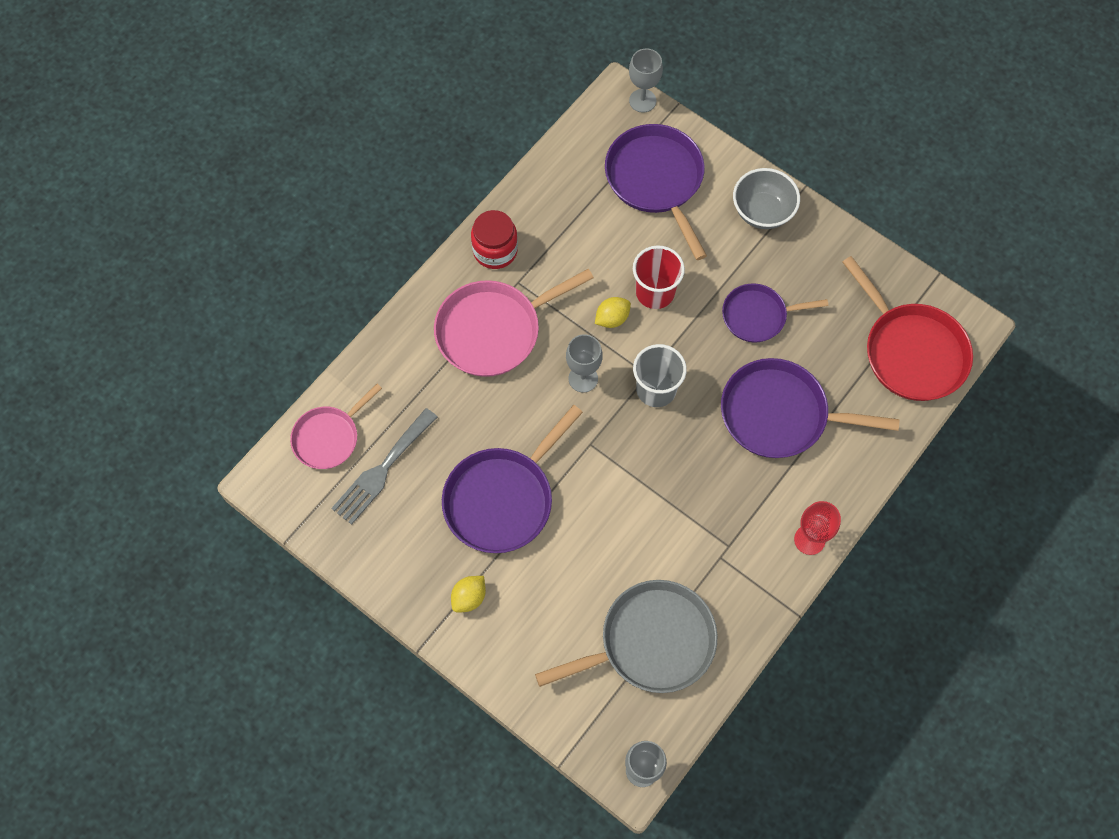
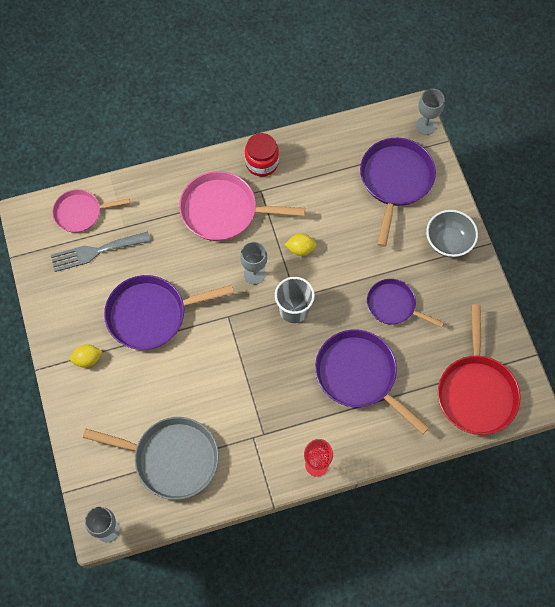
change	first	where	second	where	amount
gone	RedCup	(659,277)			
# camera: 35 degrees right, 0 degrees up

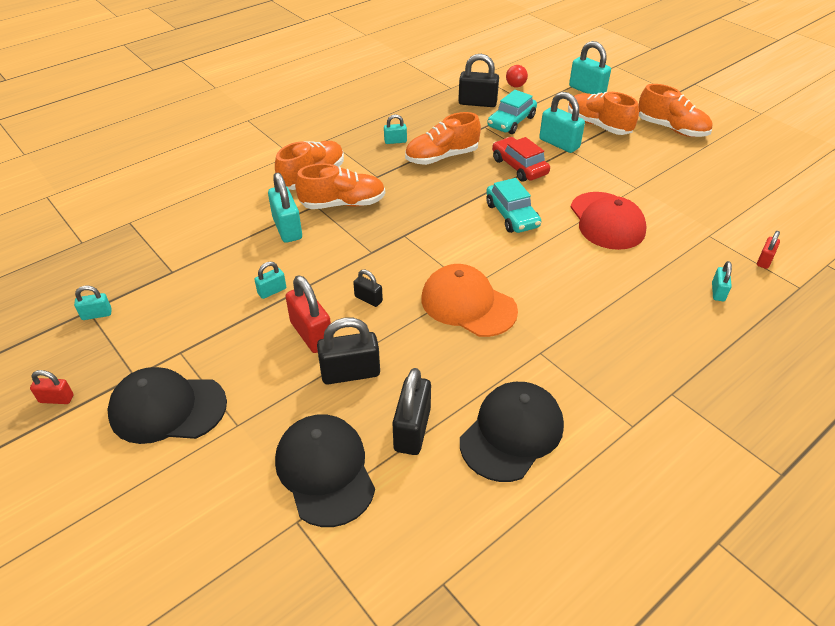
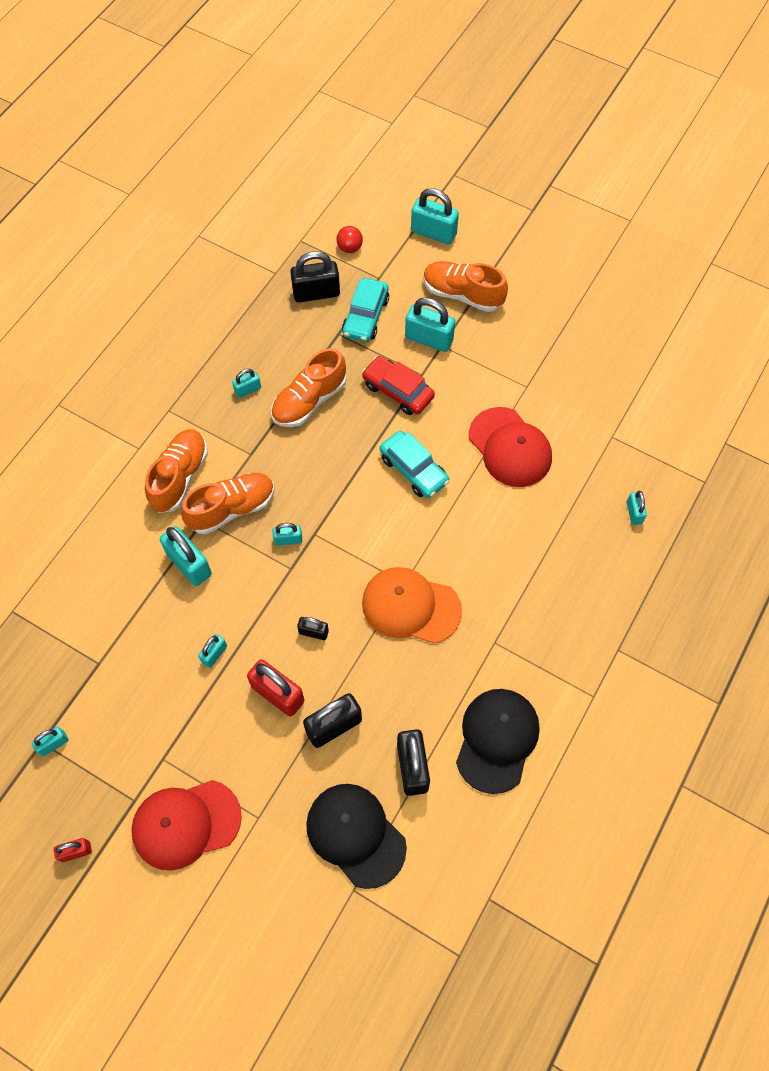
change	first	where	second	where	amount
repainted	BlackCap	(167,405)	RedCap	(186,825)	
gone	OrangeShoe	(675,110)			
gone	RedPadlock	(768,250)			
new			TurquoisePadlock	(287,534)	
# camera: 20 degrees left, 20 degrees up

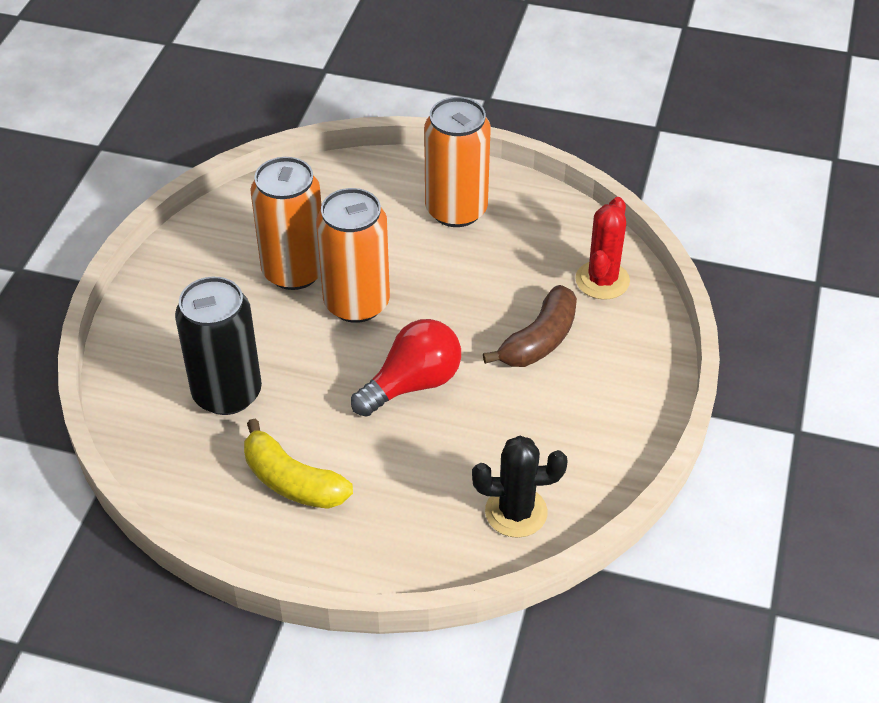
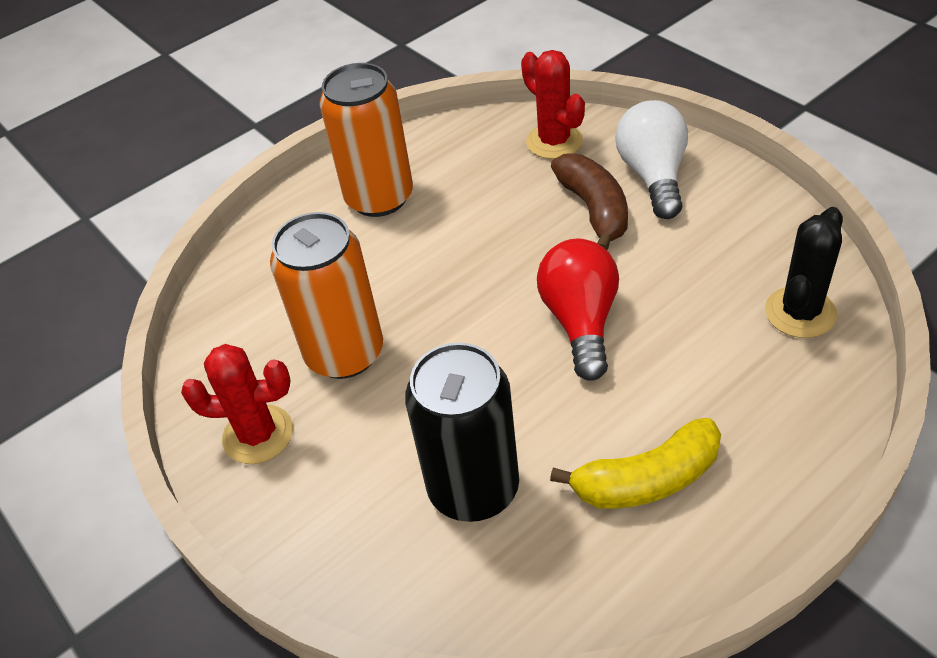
change	first	where	second	where	amount
gone	OrangeCan	(353,255)			
new			RedCactus	(237,404)	
new			WhiteLightBulb	(651,159)	
# camera: 50 degrees left, 0 degrees up

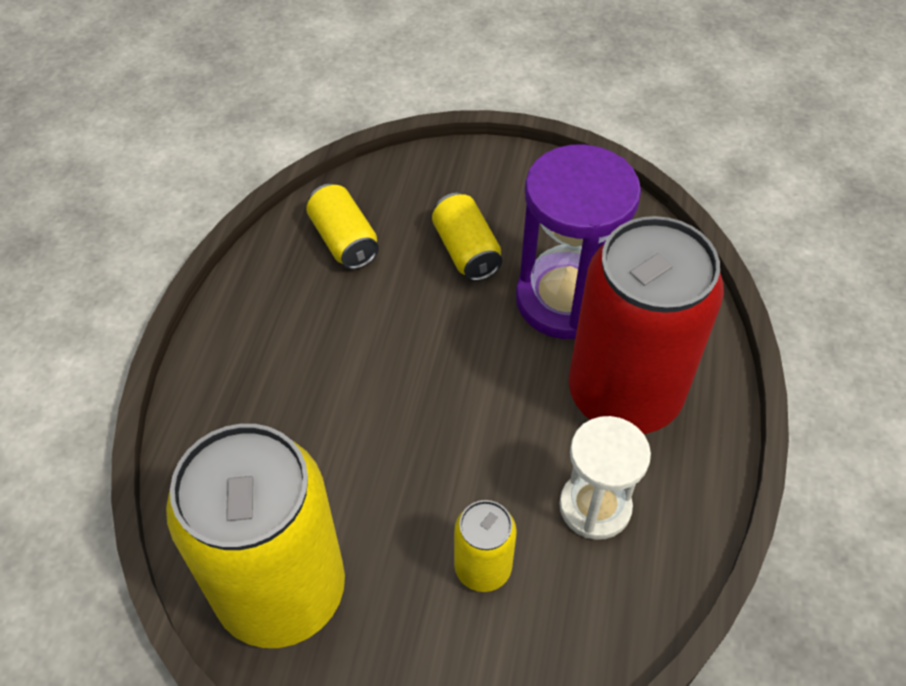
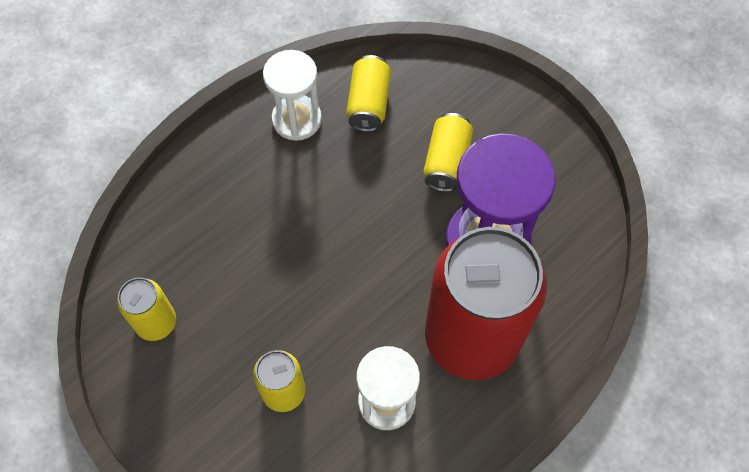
change	first	where	second	where	amount
scaled	YellowCan	(255,536)		(146,309)	x0.45
new			WhiteHourglass	(292,95)	
# camera: 35 degrees right, 10 degrees up

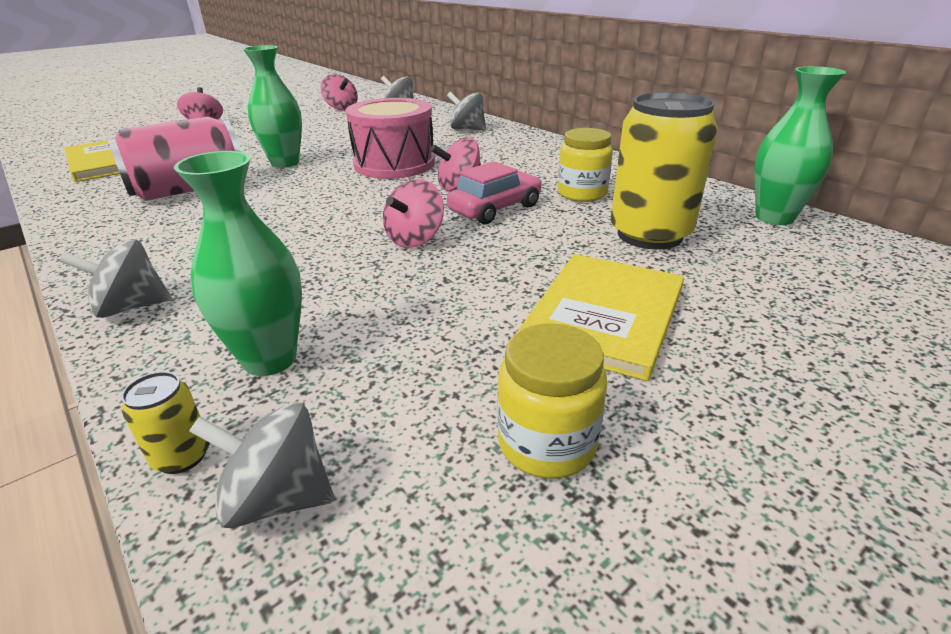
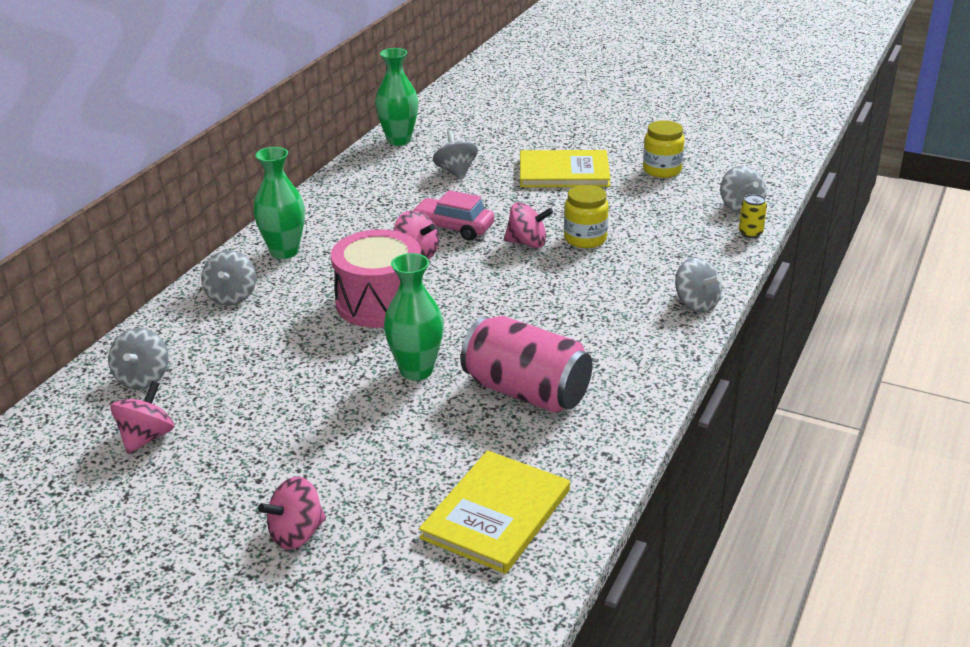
change	first	where	second	where	amount
shifted	GreenVase	(238,263)		(279,203)	
shifted	YellowJar	(585,165)		(586,216)	
swapped	YellowCan	(664,171)	GreySpinningTop	(455,155)	
# camera: 115 degrees left, 0 degrees up

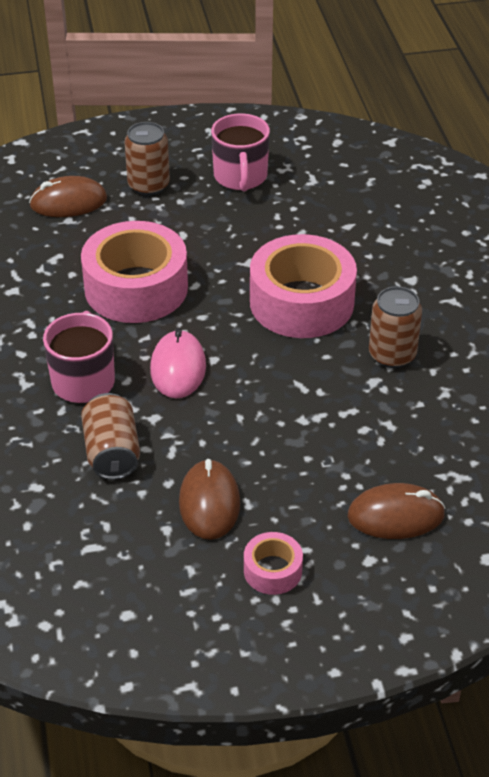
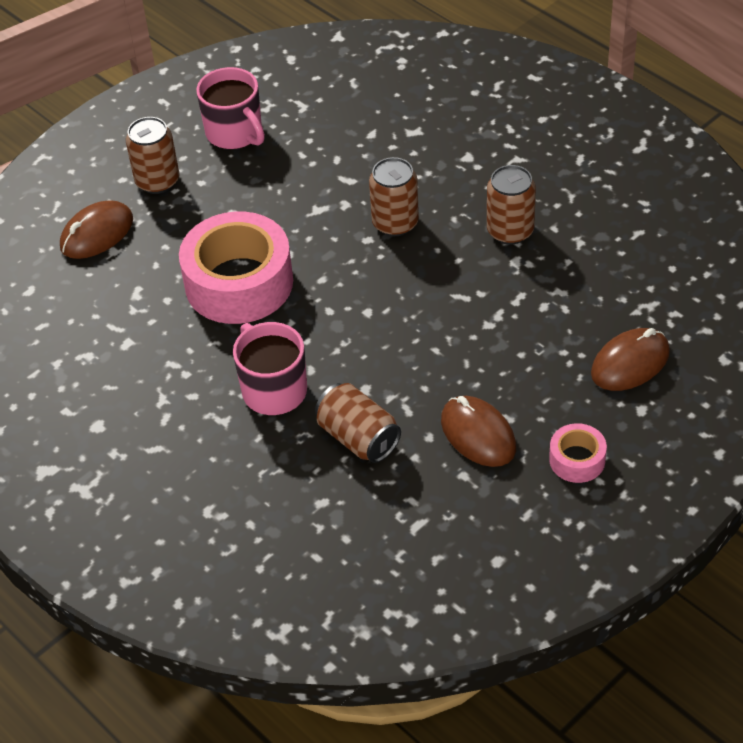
change	first	where	second	where	amount
gone	PinkMouse	(178,363)			
swapped	PinkTape	(303,286)	BrownCan	(394,196)	
# camera: 30 degrees left, 5 degrees up

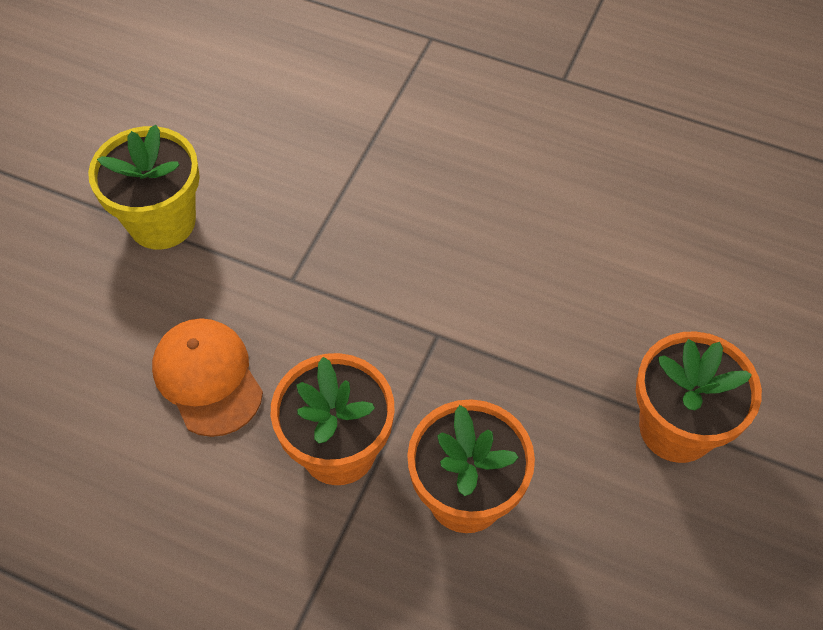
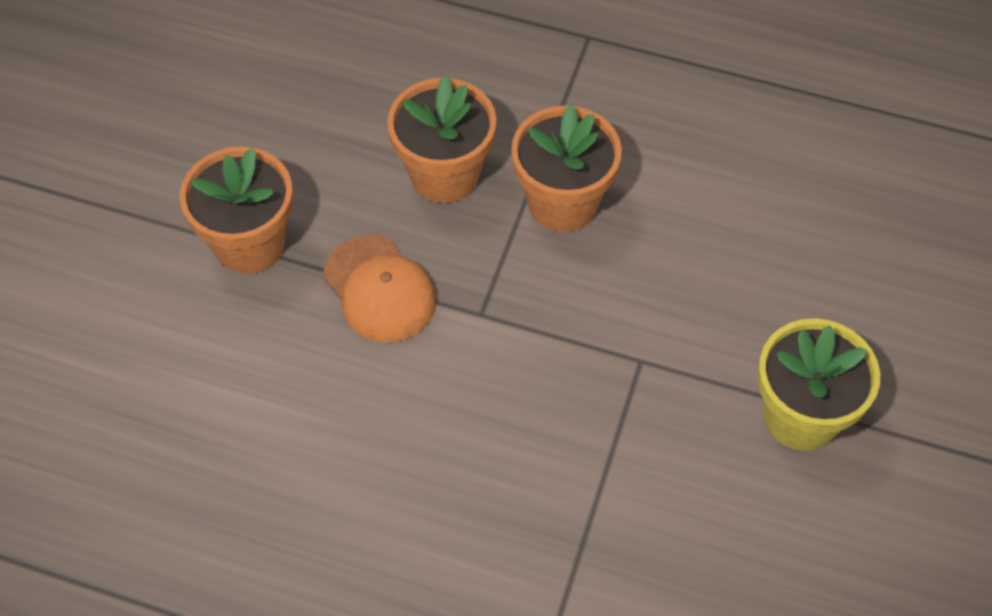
change	first	where	second	where	amount
shifted	OrangeCap	(207,377)		(380,289)	
# camera: 175 degrees right, 0 degrees up

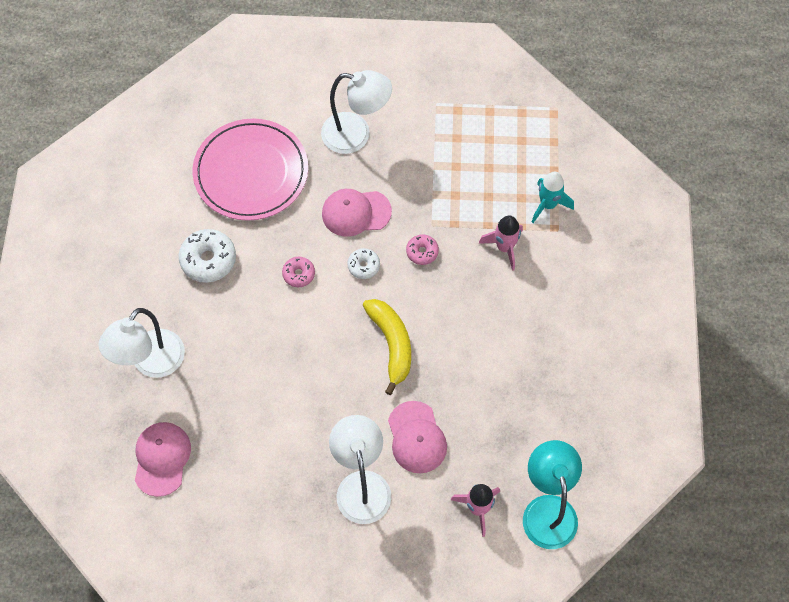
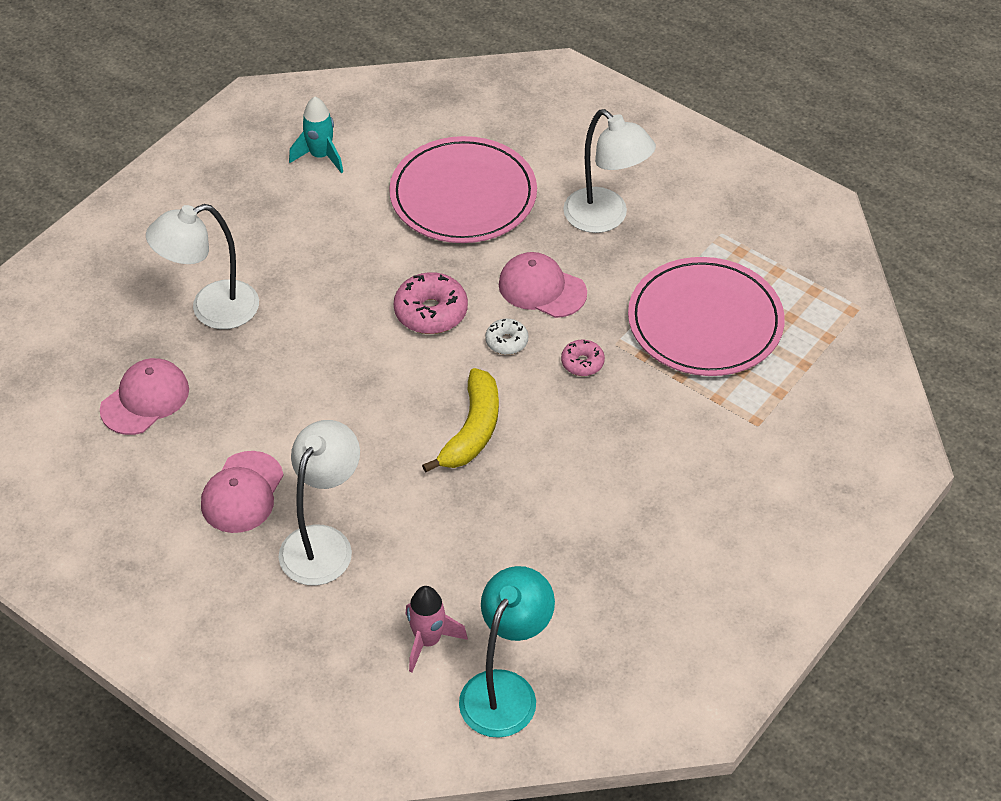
change	first	where	second	where	amount
gone	WhiteDonut	(207,256)			
scaled	PinkDonut	(298,272)		(431,303)	x1.74
shifted	PinkCap	(417,437)		(242,492)	
gone	PinkRocket	(501,243)			
shifted	TurquoiseRocket	(553,197)		(316,135)	
new			PinkPlate	(706,316)	
# camera: 35 degrees right, 15 degrees down

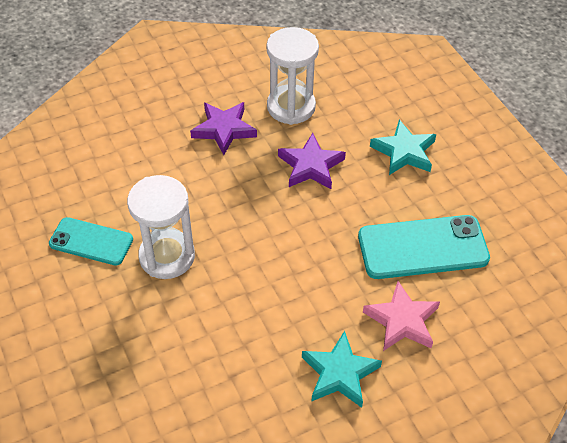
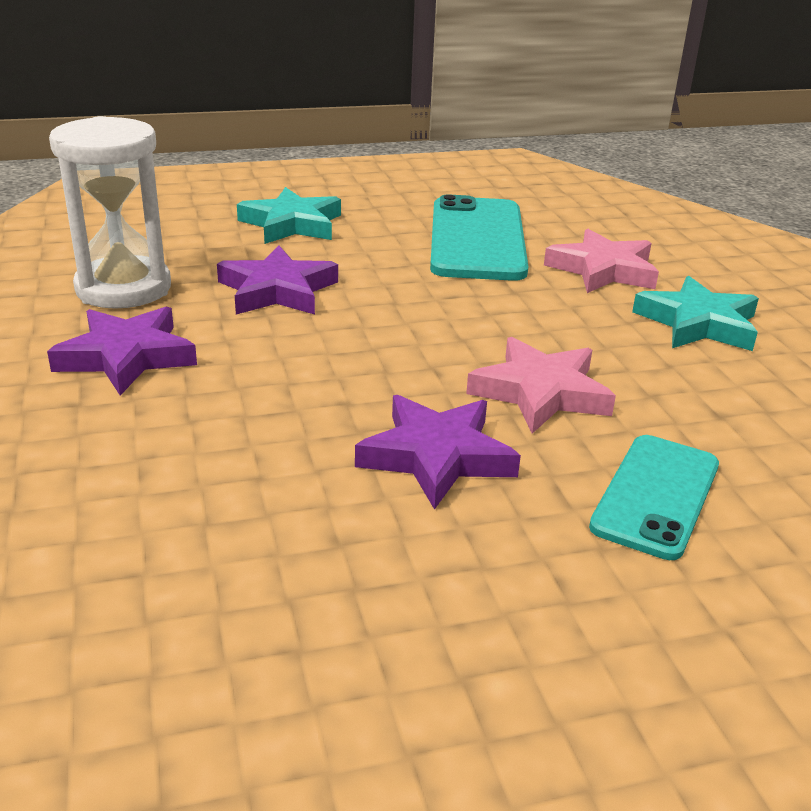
change	first	where	second	where	amount
shifted	TurquoisePhone	(91,241)		(654,497)	
swapped	WhiteHourglass	(161,227)	PurpleStar	(438,452)	
new			PinkStar	(541,385)	
# camera: 80 degrees left, 20 degrees down

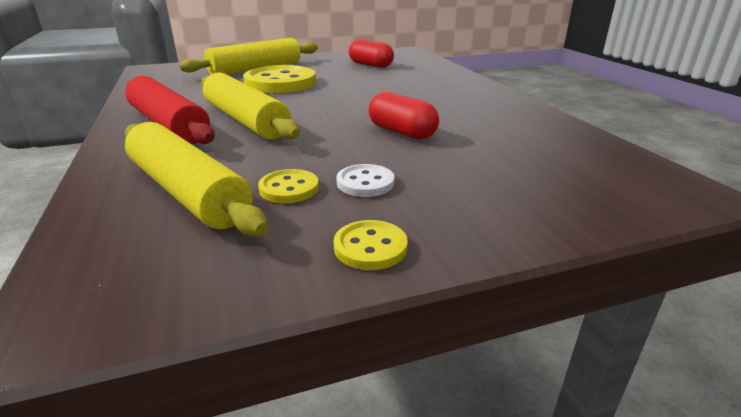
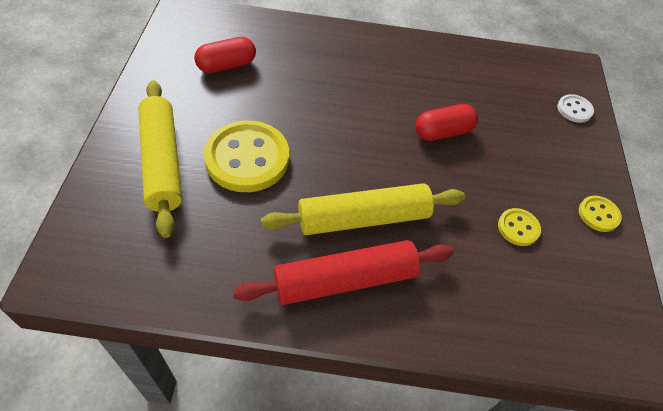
change	first	where	second	where	amount
gone	YellowRollingPin	(196,179)			
shifted	WhiteButton	(365,180)		(575,108)	
# camera: 70 degrees left, 25 degrees up

